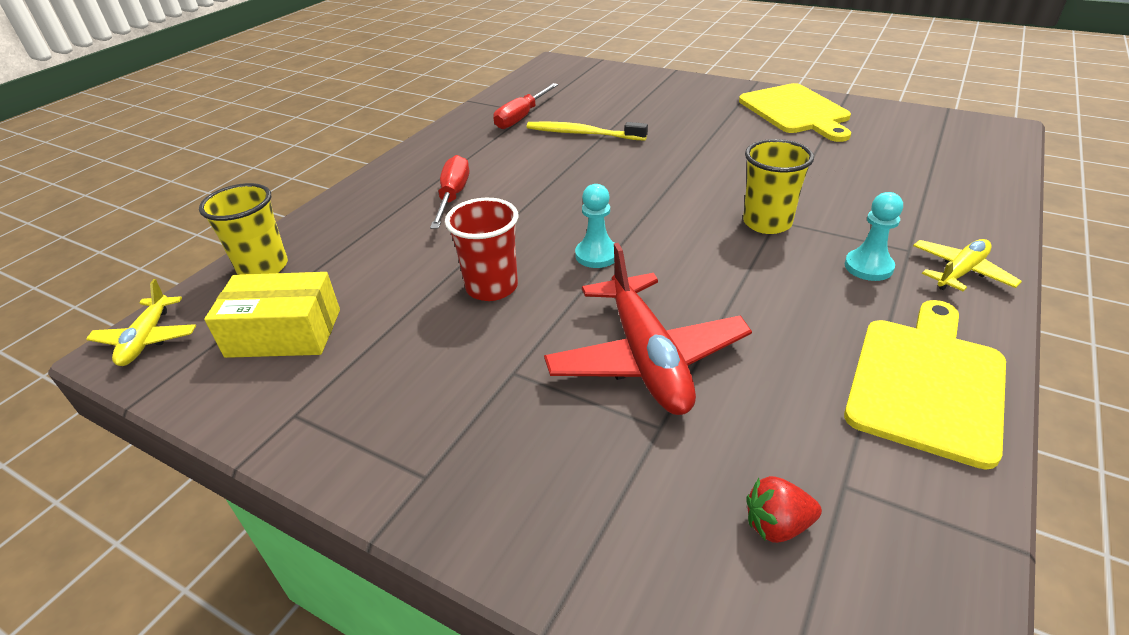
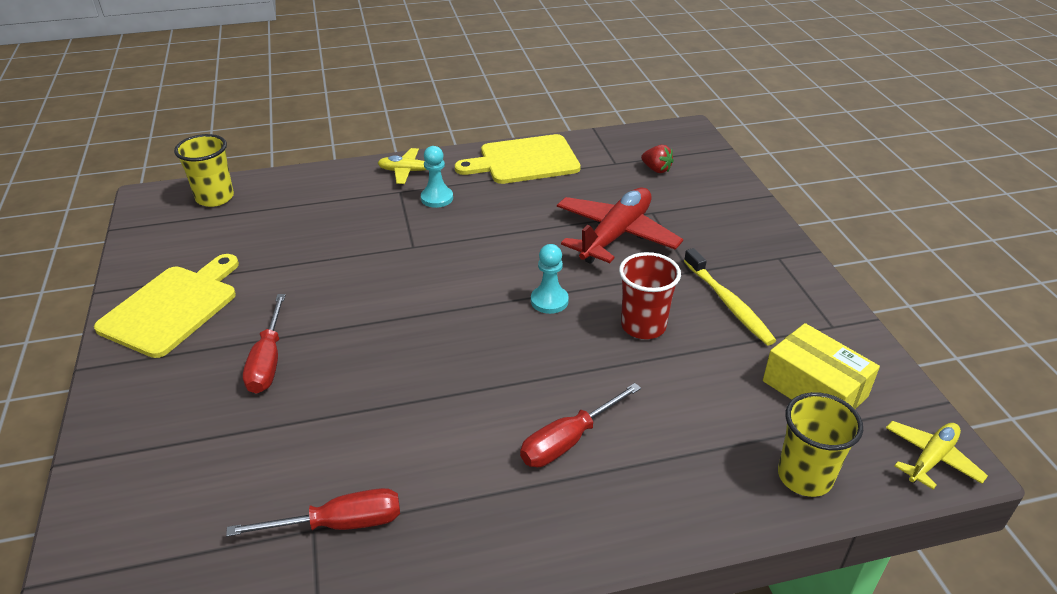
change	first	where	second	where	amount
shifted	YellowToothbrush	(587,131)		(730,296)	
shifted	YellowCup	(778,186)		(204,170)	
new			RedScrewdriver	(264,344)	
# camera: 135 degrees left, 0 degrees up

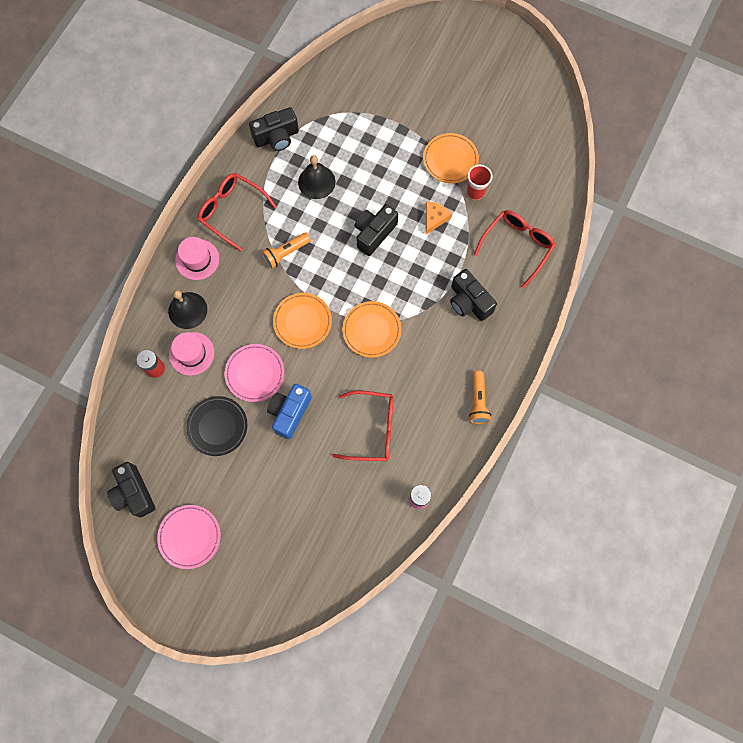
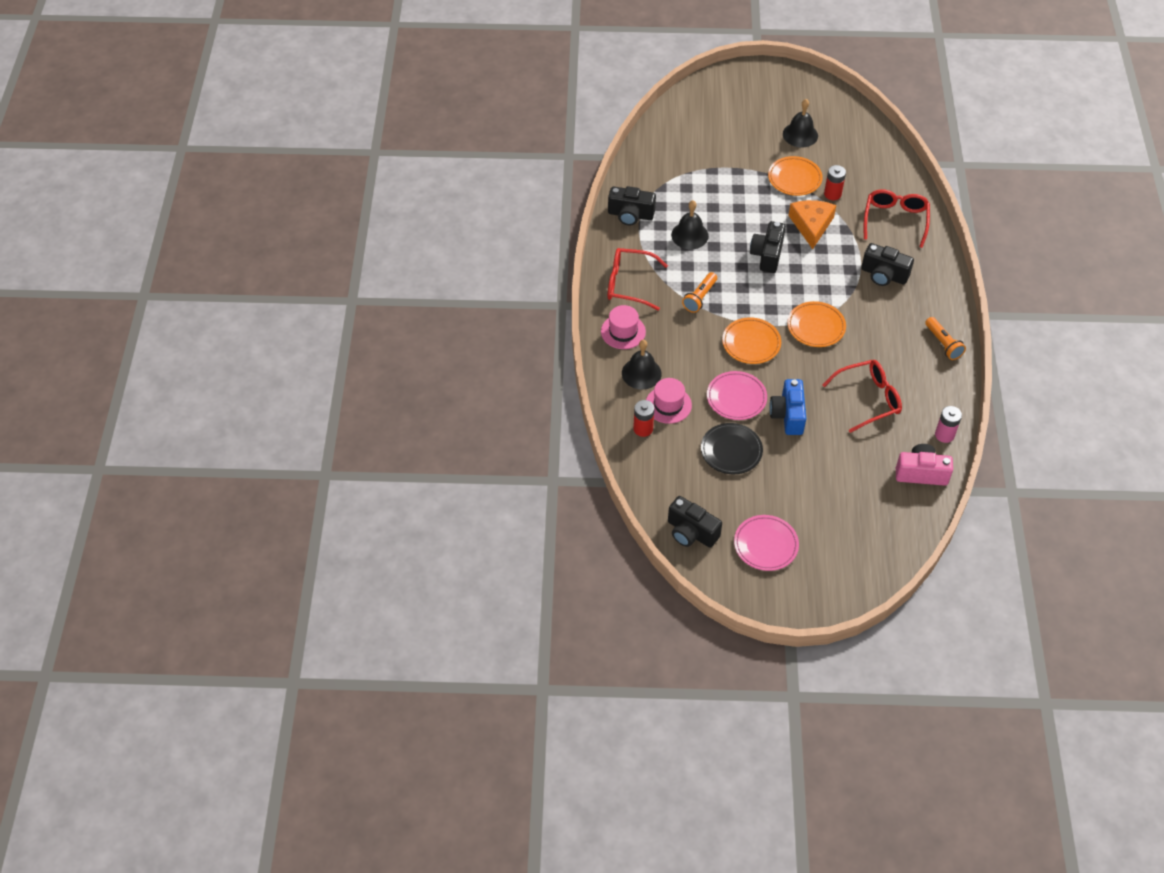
change	first	where	second	where	amount
rotated	BlackCamera	(274,129)		(632,205)	60 degrees clockwise
scaled	OrangeCheese	(439,217)		(812,224)	x1.64
swapped	RedCup	(479,182)	RedBattery	(835,182)	
new			BlackBell	(800,123)	
new			PinkCamera	(924,465)	
# camera: 25 degrees left, 20 degrees down

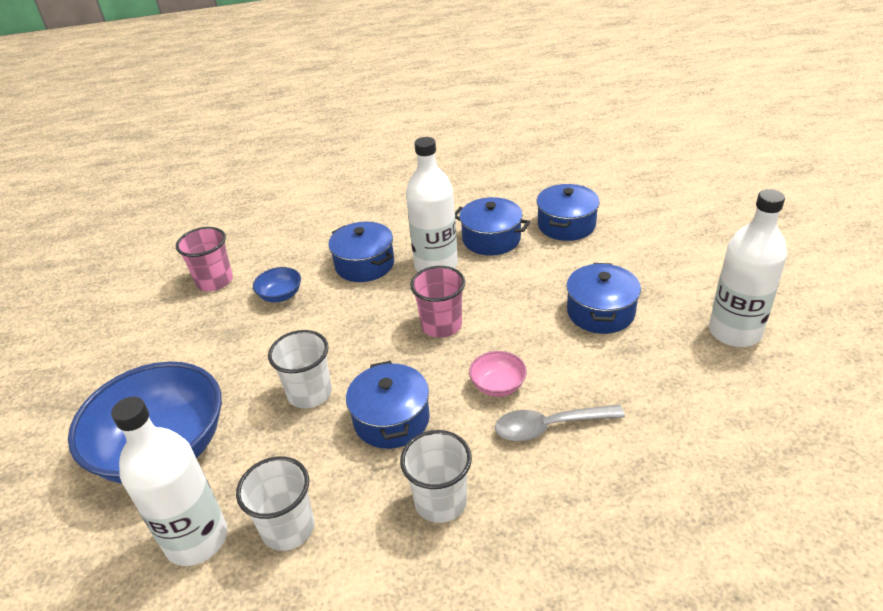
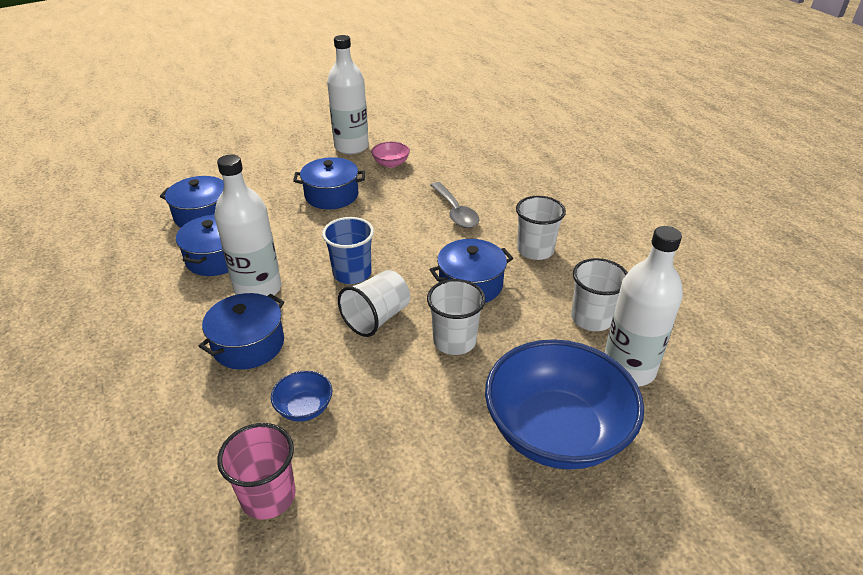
change	first	where	second	where	amount
repainted	PinkCup	(438,302)	BlueCup	(348,250)	
shifted	PinkBowl	(498,374)		(390,155)	
new			WhiteCup	(374,303)	
# camera: 105 degrees left, 0 degrees up

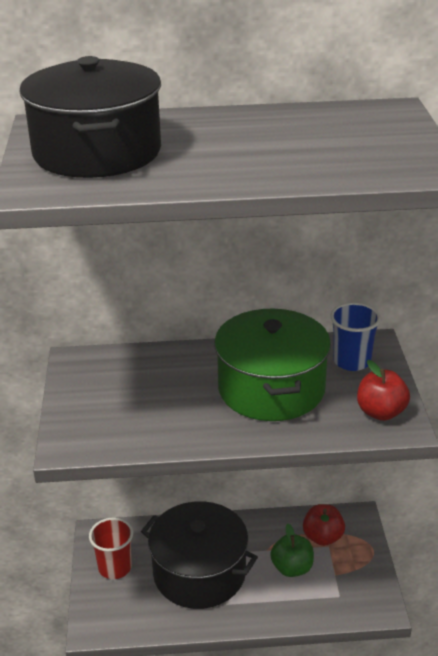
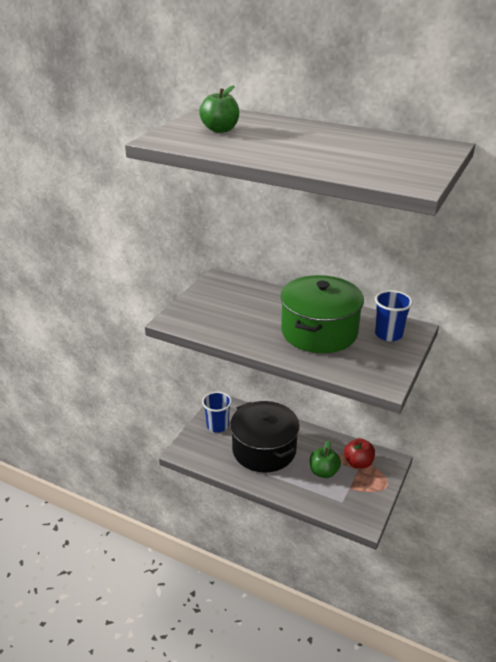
change	first	where	second	where	amount
swapped	BlackPot	(90,117)	GreenApple	(219,109)	
repainted	RedCup	(111,548)	BlueCup	(217,412)	
gone	RedApple	(383,390)			
# camera: 30 degrees right, 0 degrees up

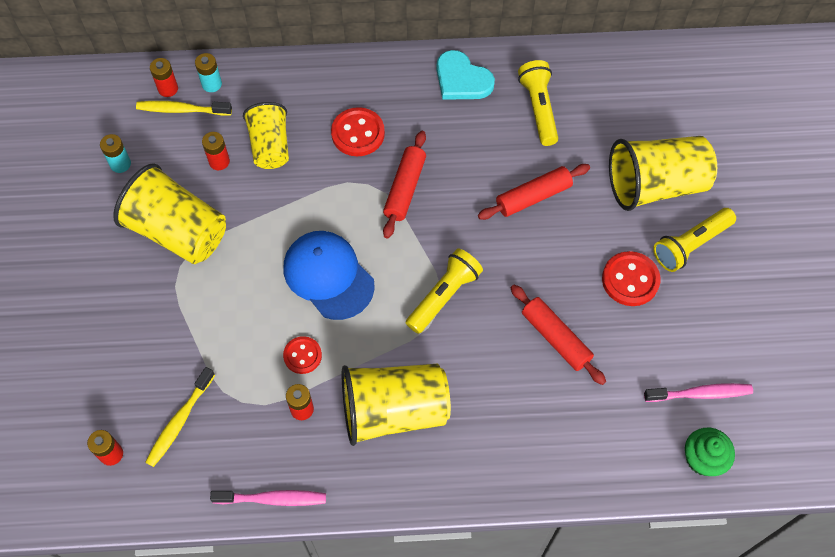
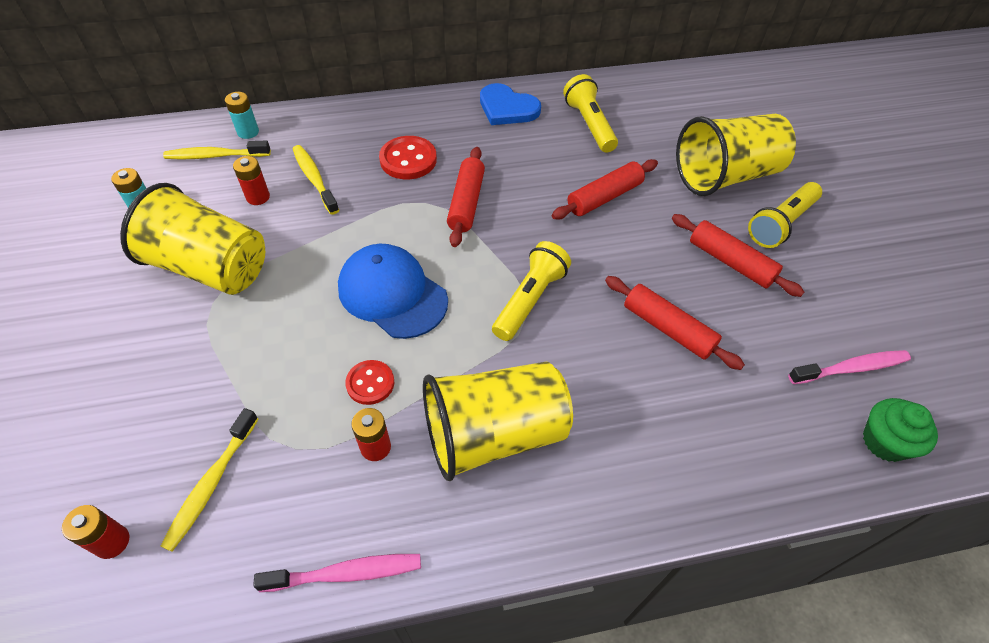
change	first	where	second	where	amount
gone	RedBattery	(164,77)			
swapped	YellowCup	(266,135)	YellowToothbrush	(316,180)	
repainted	TurquoiseHeart	(465,75)	BlueHeart	(510,104)	
swapped	RedButton	(631,278)	RedRollingPin	(738,255)	
# camera: 10 degrees left, 10 degrees down

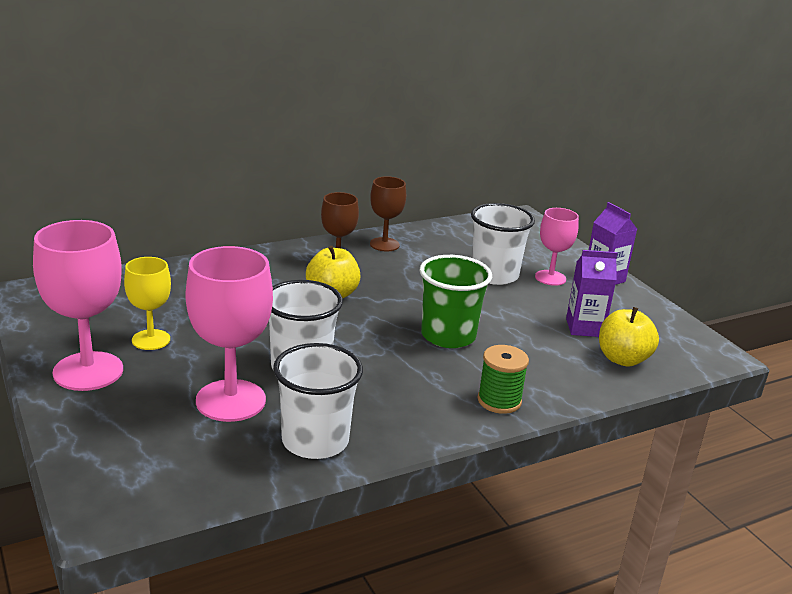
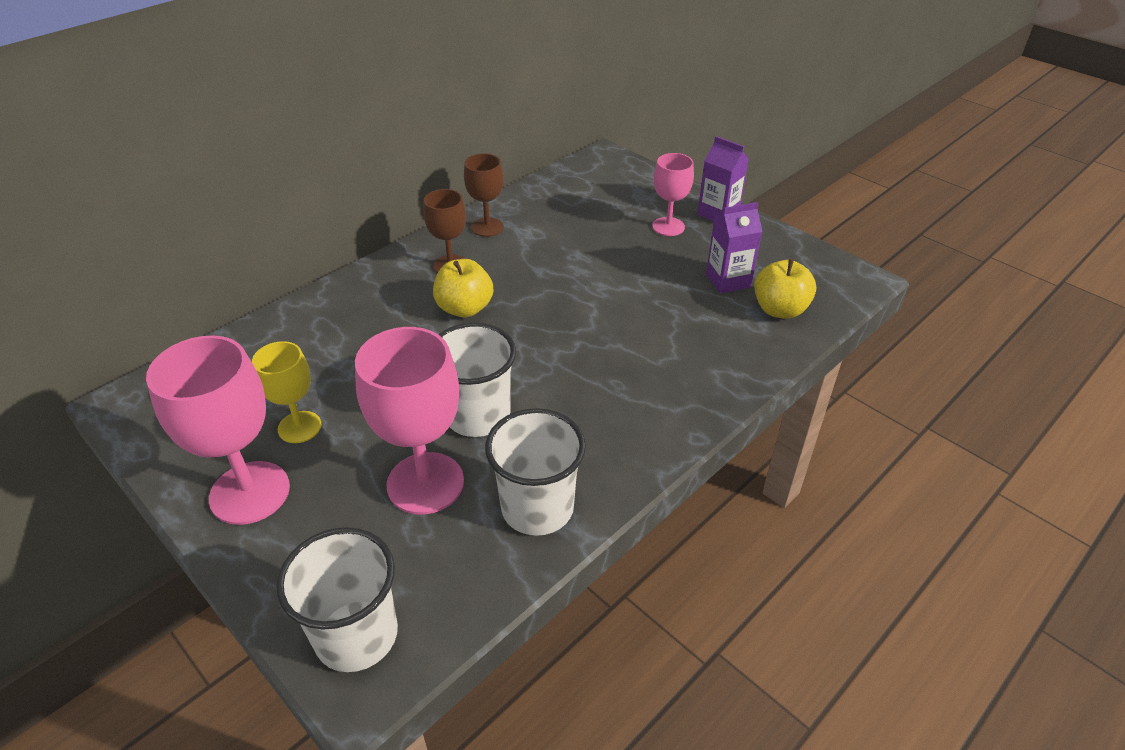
change	first	where	second	where	amount
gone	GreenCup	(456,301)			
shifted	WhiteCup	(503,244)		(337,599)	
gone	GreenSpool	(503,379)			
# camera: 15 degrees left, 15 degrees up

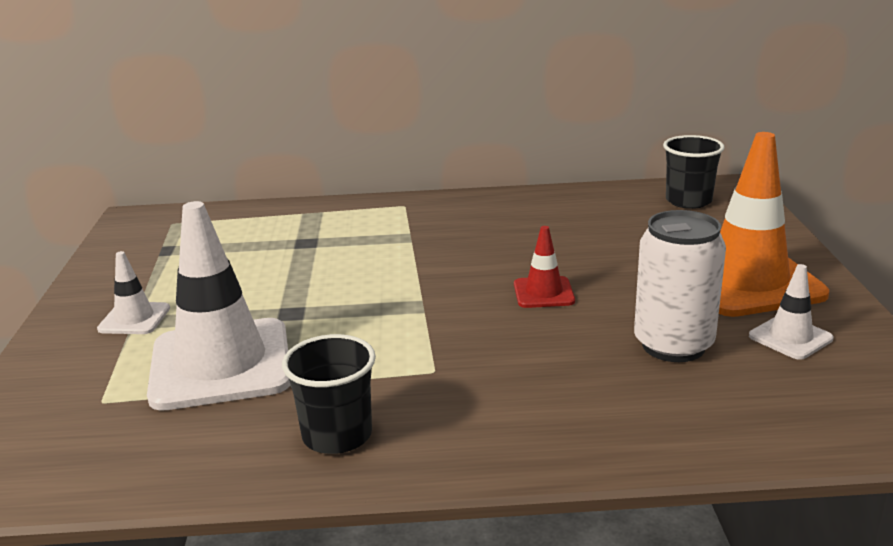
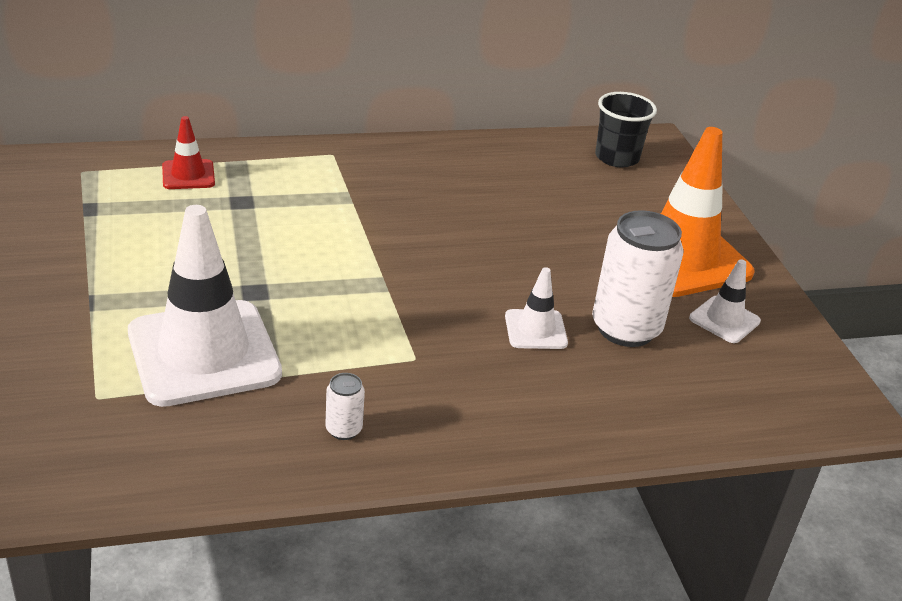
change	first	where	second	where	amount
shifted	WhiteTrafficCone	(133,292)		(536,308)	
swapped	BlackCup	(329,394)	WhiteCan	(345,406)	
shifted	RedTrafficCone	(544,267)		(188,152)	
# camera: 15 degrees left, 10 degrees up

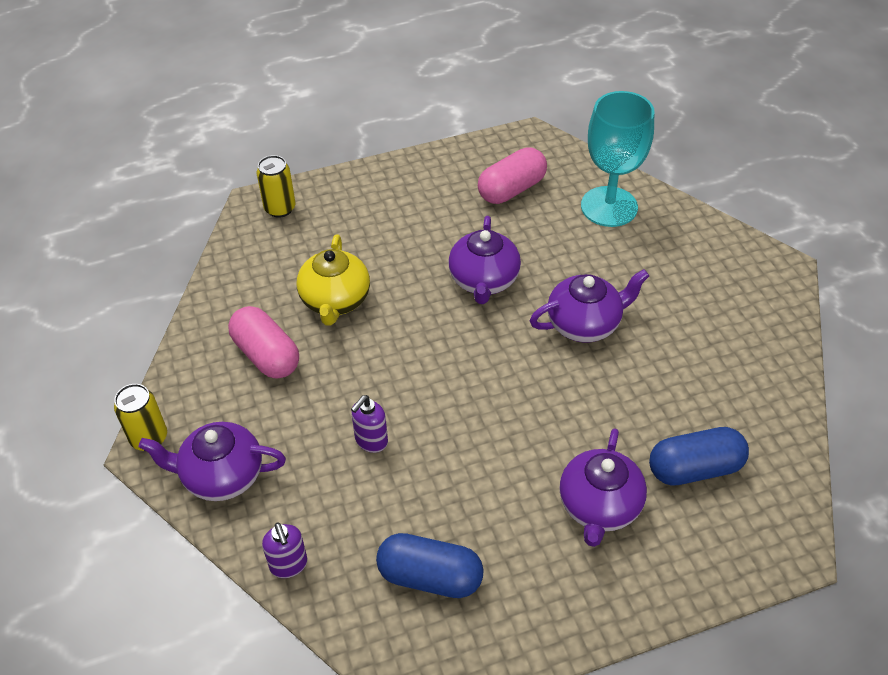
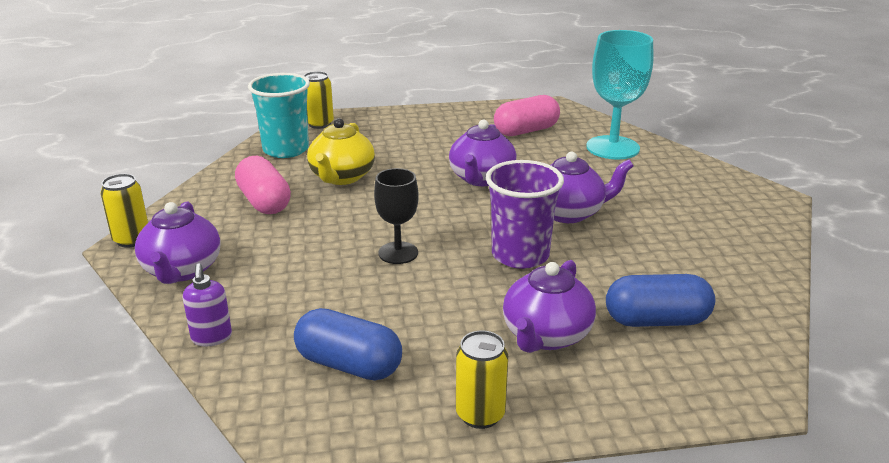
change	first	where	second	where	amount
rotated	PurpleTeapot	(212,461)		(178,243)	105 degrees counterclockwise
gone	PurpleSoapDispenser	(369,424)			
new			TurquoiseCup	(279,115)	
new			BlackGoblet	(396,216)	
new			YellowCan	(482,380)	
new			PurpleCup	(525,214)	
# camera: 10 degrees right, 20 degrees down

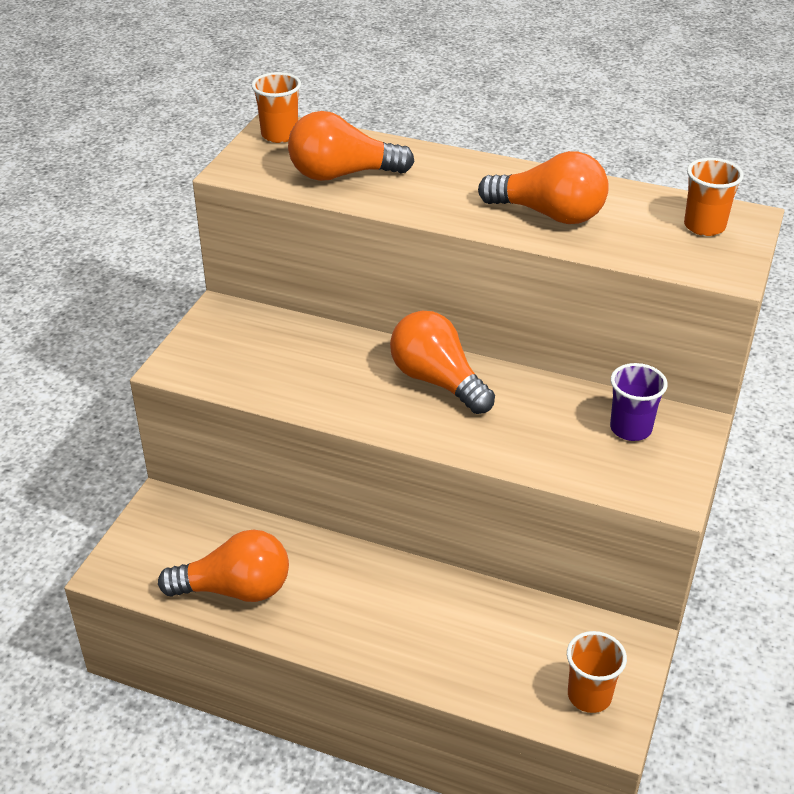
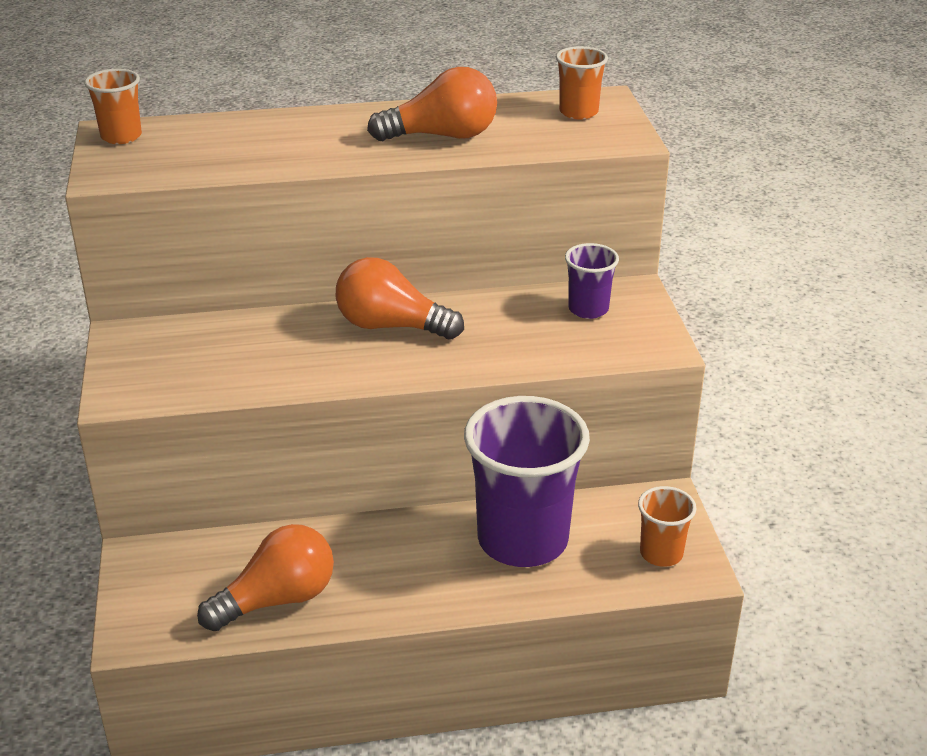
change	first	where	second	where	amount
gone	OrangeLightBulb	(351,146)			
new			PurpleCup	(527,481)	
# camera: 30 degrees left, 5 degrees down

